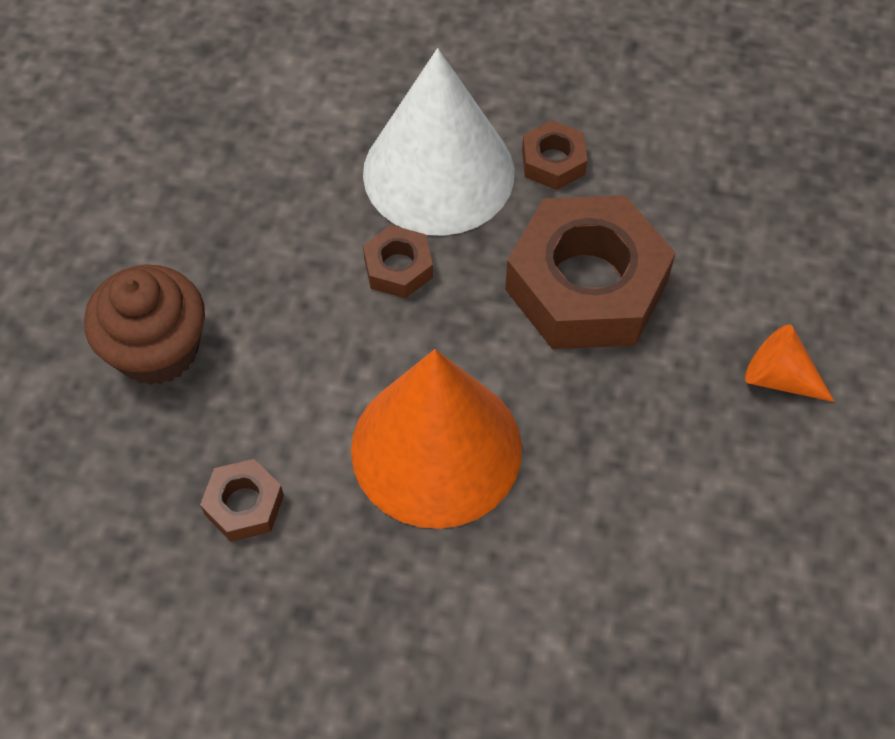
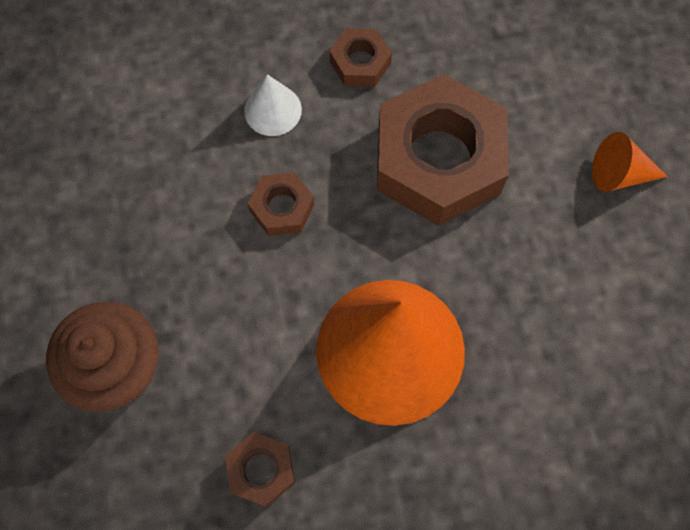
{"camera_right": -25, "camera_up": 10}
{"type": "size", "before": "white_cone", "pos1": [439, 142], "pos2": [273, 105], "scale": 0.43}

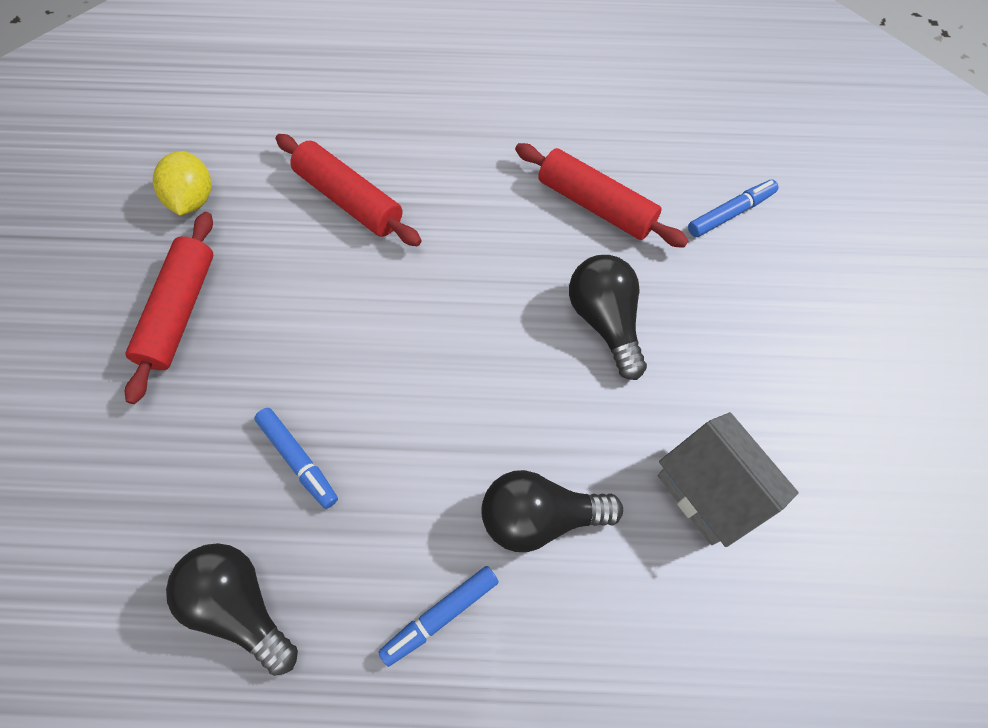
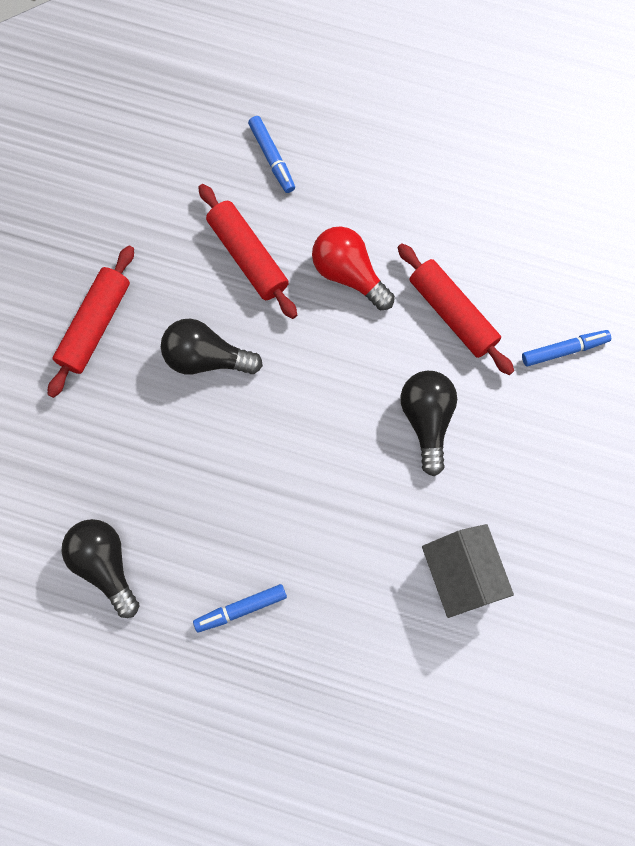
{"camera_right": 15, "camera_up": 10}
{"type": "missing", "before": "yellow_lemon", "pos1": [182, 183]}
{"type": "relocated", "before": "blue_marker", "pos1": [296, 458], "pos2": [271, 154]}
{"type": "relocated", "before": "black_light_bulb", "pos1": [552, 511], "pos2": [212, 347]}
{"type": "appeared", "after": "red_light_bulb", "pos2": [353, 268]}

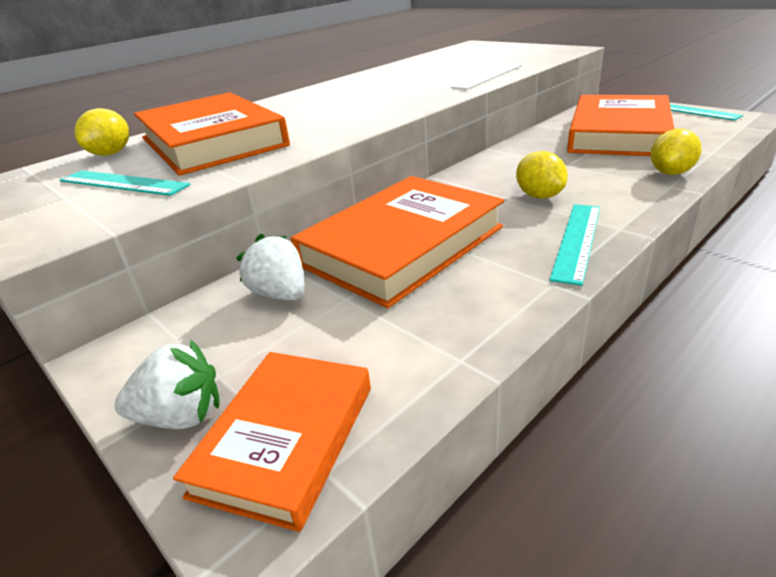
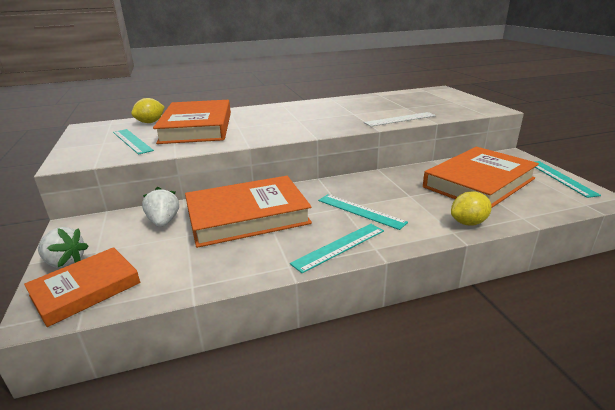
{"camera_right": 25, "camera_up": -5}
{"type": "exchanged", "before": "yellow_lemon", "after": "turquoise_ruler", "pos1": [542, 175], "pos2": [363, 212]}

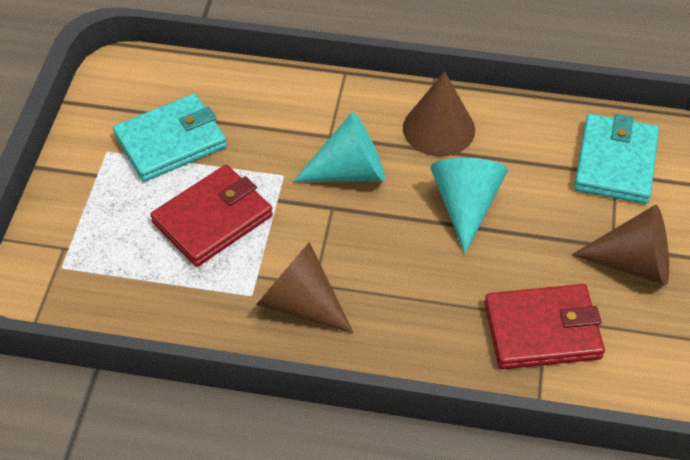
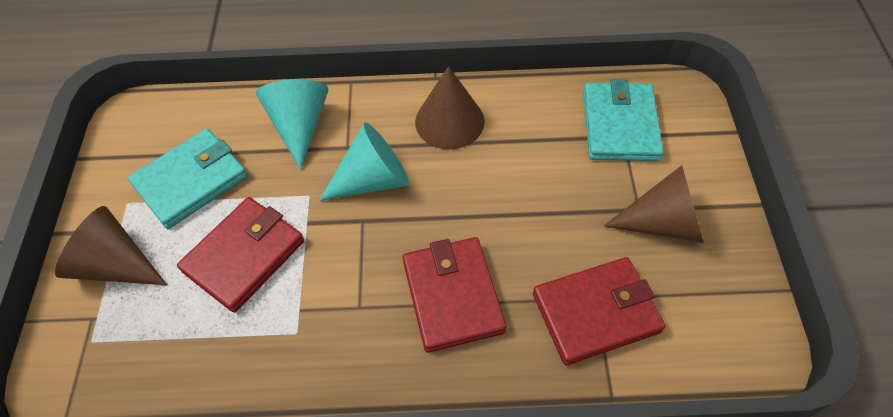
{"camera_right": -10, "camera_up": 5}
{"type": "relocated", "before": "turquoise_cone", "pos1": [469, 206], "pos2": [292, 124]}
{"type": "relocated", "before": "brown_cone", "pos1": [305, 287], "pos2": [111, 245]}
{"type": "appeared", "after": "red_wallet", "pos2": [454, 295]}

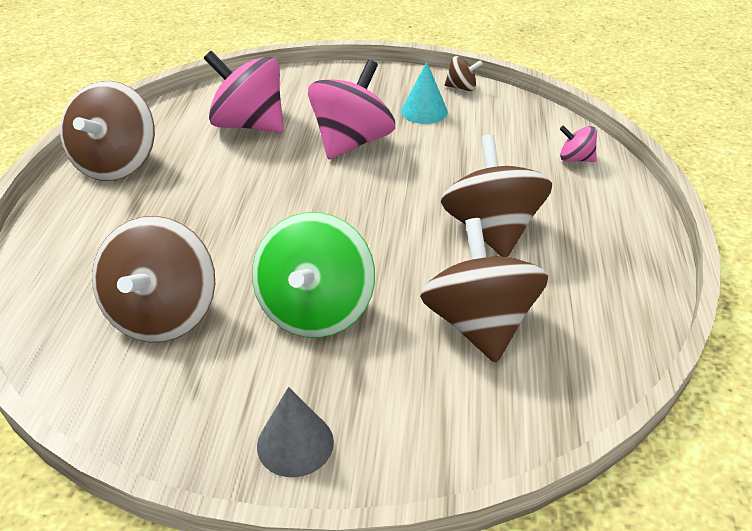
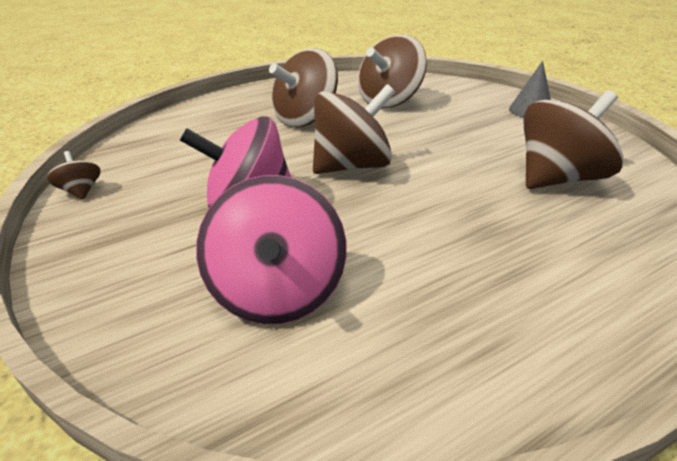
{"camera_right": -125, "camera_up": -5}
{"type": "missing", "before": "turquoise_cone", "pos1": [424, 93]}
{"type": "relocated", "before": "brown_spinning_top", "pos1": [107, 131], "pos2": [354, 129]}
{"type": "missing", "before": "pink_spinning_top", "pos1": [578, 143]}
{"type": "missing", "before": "green_spinning_top", "pos1": [313, 275]}

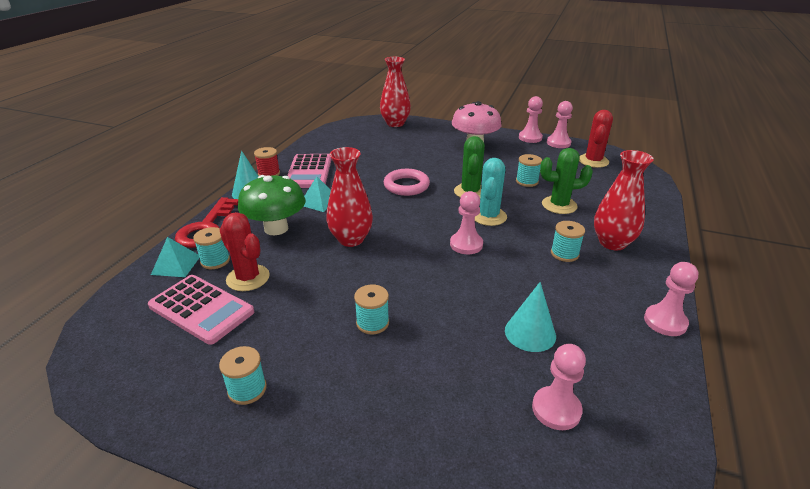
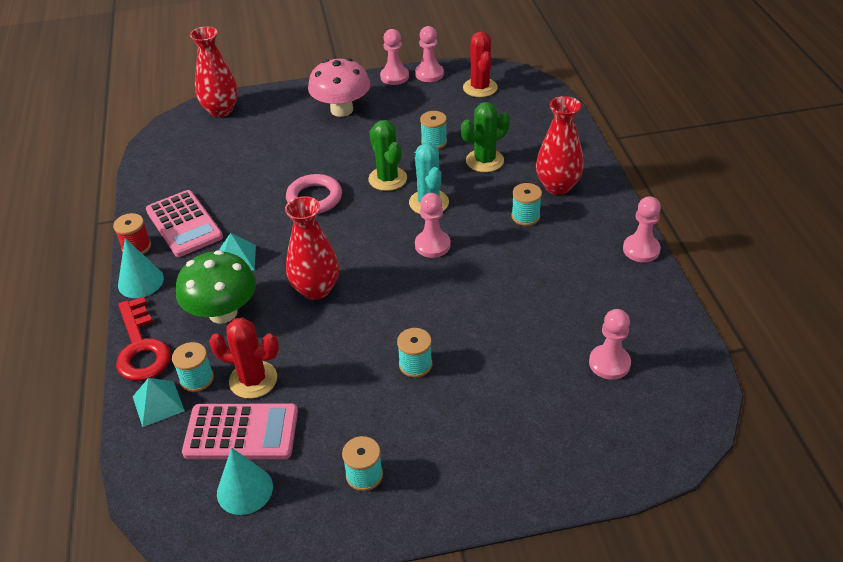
{"camera_right": -30, "camera_up": 10}
{"type": "relocated", "before": "turquoise_cone", "pos1": [530, 317], "pos2": [245, 481]}

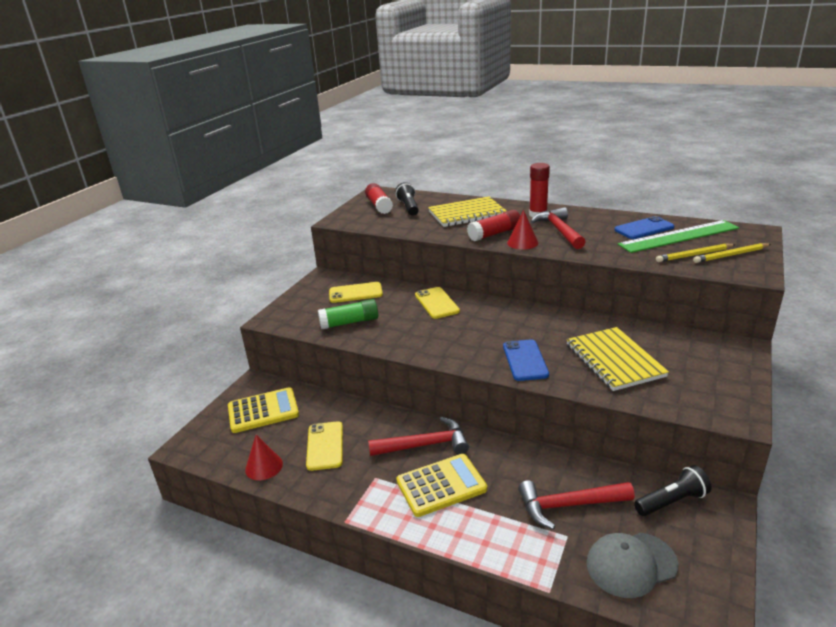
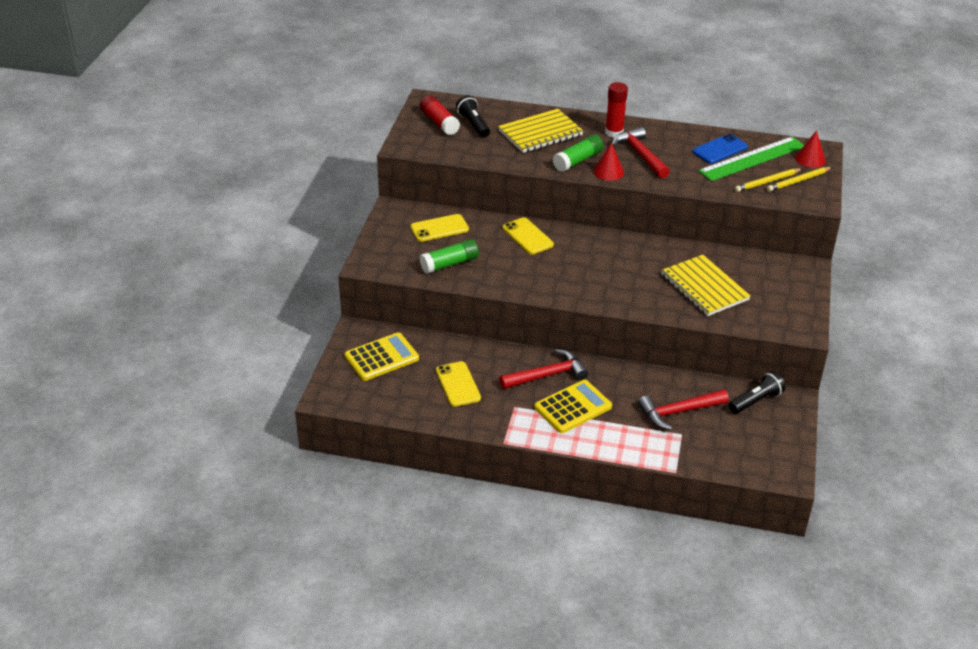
{"camera_right": -15, "camera_up": 10}
{"type": "colour", "before": "red_glue_stick", "after": "green_glue_stick", "pos1": [493, 225], "pos2": [578, 153]}
{"type": "missing", "before": "blue_phone", "pos1": [526, 360]}
{"type": "relocated", "before": "red_cone", "pos1": [264, 457], "pos2": [810, 149]}
{"type": "missing", "before": "grey_cap", "pos1": [632, 565]}

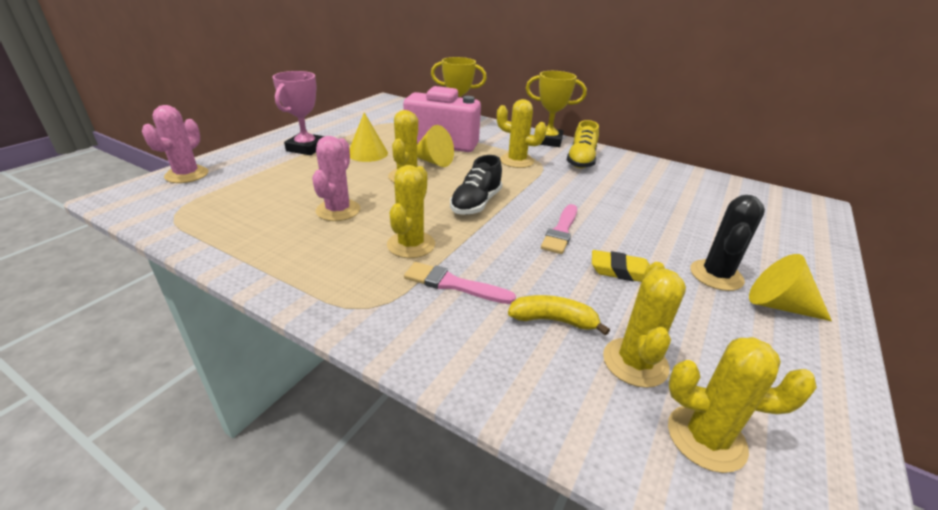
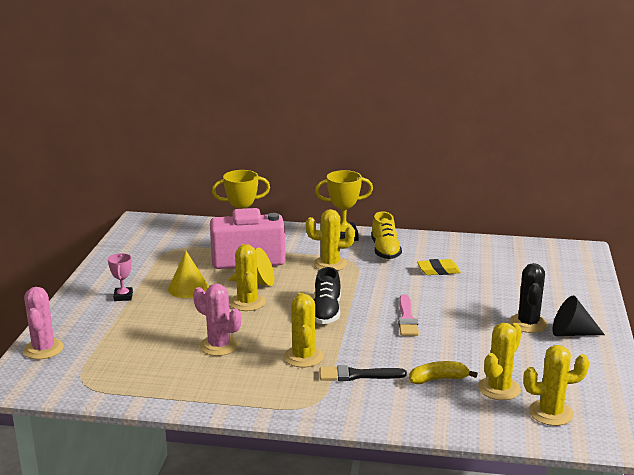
{"camera_right": -20, "camera_up": -10}
{"type": "size", "before": "pink_trophy", "pos1": [298, 113], "pos2": [120, 277], "scale": 0.59}
{"type": "spun", "before": "pink_cactus", "pos1": [336, 178], "pos2": [217, 320], "turn": -45}
{"type": "relocated", "before": "yellow_eraser", "pos1": [621, 266], "pos2": [439, 267]}
{"type": "colour", "before": "yellow_cone", "after": "black_cone", "pos1": [790, 287], "pos2": [579, 316]}
{"type": "colour", "before": "pink_brush", "after": "black_brush", "pos1": [460, 283], "pos2": [363, 373]}
{"type": "spun", "before": "yellow_cactus", "pos1": [644, 325], "pos2": [500, 361], "turn": 45}

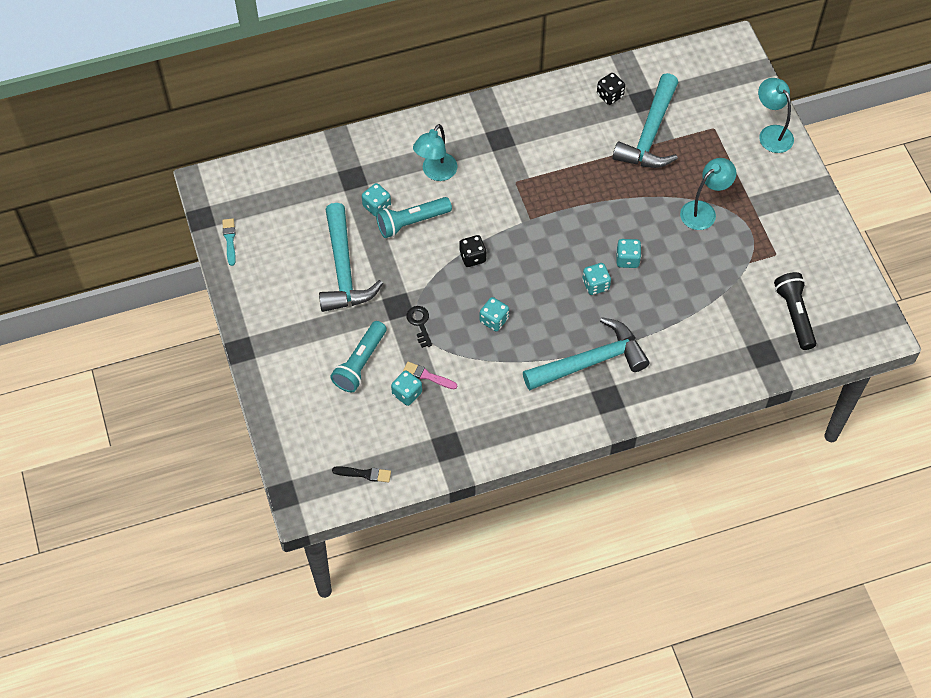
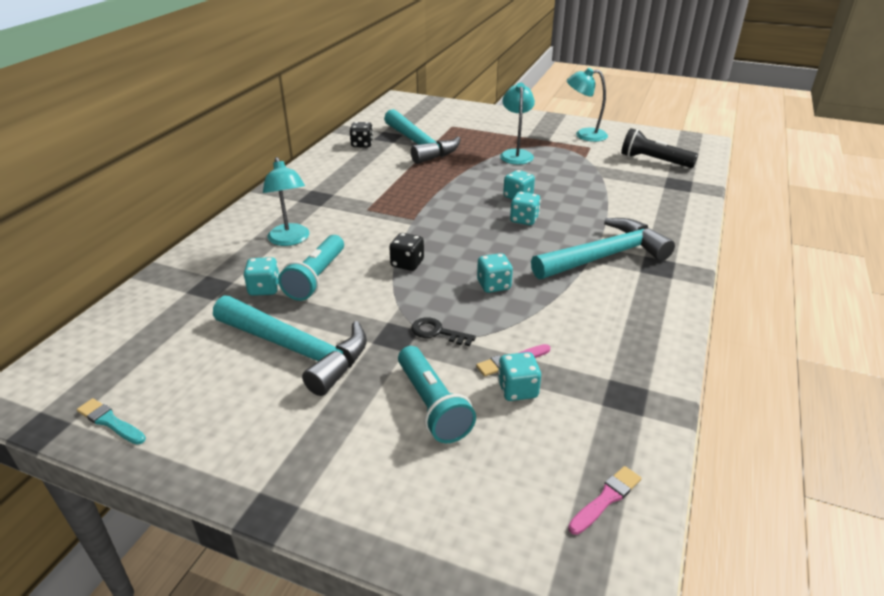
{"camera_right": -50, "camera_up": -25}
{"type": "relocated", "before": "turquoise_lamp", "pos1": [776, 115], "pos2": [587, 105]}
{"type": "spun", "before": "turquoise_hammer", "pos1": [586, 353], "pos2": [603, 248], "turn": 45}
{"type": "colour", "before": "black_brush", "after": "pink_brush", "pos1": [361, 474], "pos2": [605, 500]}

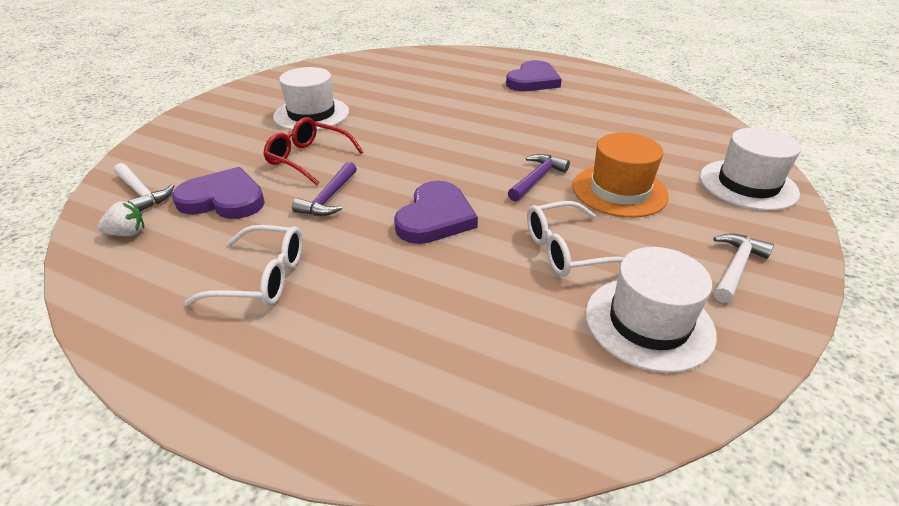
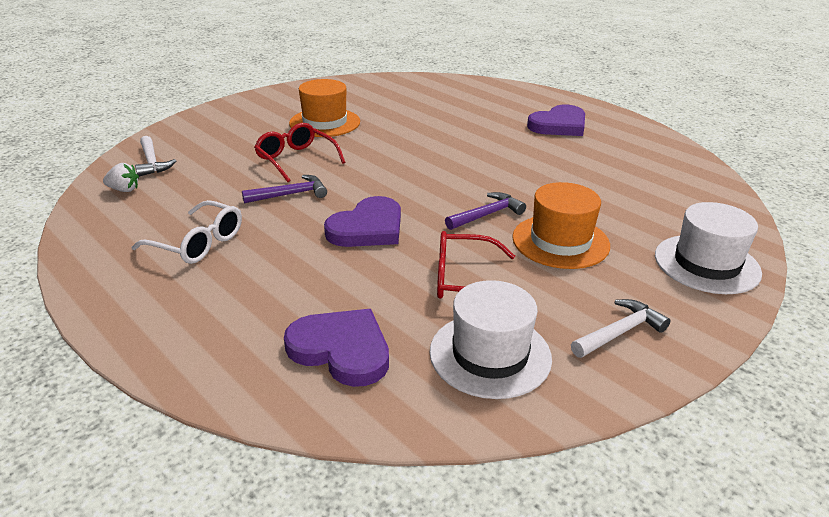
{"camera_right": 20, "camera_up": -5}
{"type": "colour", "before": "white_hat", "after": "orange_hat", "pos1": [311, 98], "pos2": [324, 108]}
{"type": "spun", "before": "purple_hammer", "pos1": [324, 189], "pos2": [284, 189], "turn": -150}
{"type": "relocated", "before": "purple_heart", "pos1": [218, 193], "pos2": [336, 348]}
{"type": "colour", "before": "white_glasses", "after": "red_glasses", "pos1": [575, 238], "pos2": [476, 265]}

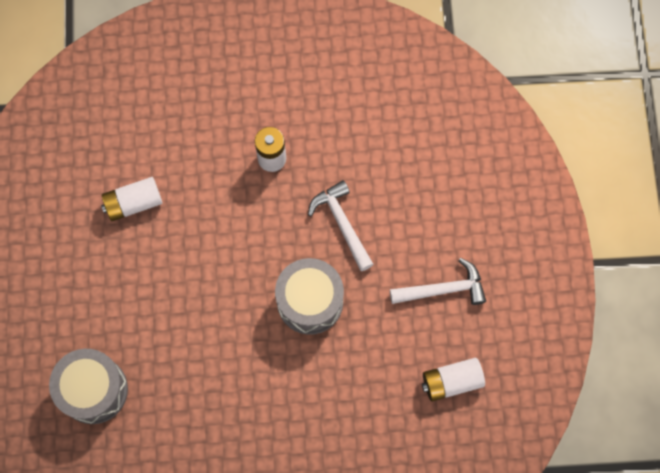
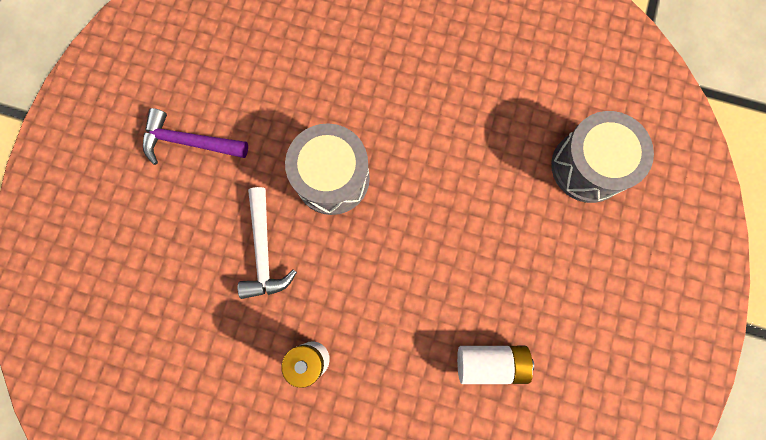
{"camera_right": -160, "camera_up": 5}
{"type": "colour", "before": "white_hammer", "after": "purple_hammer", "pos1": [438, 281], "pos2": [195, 136]}
{"type": "missing", "before": "white_battery", "pos1": [453, 379]}

